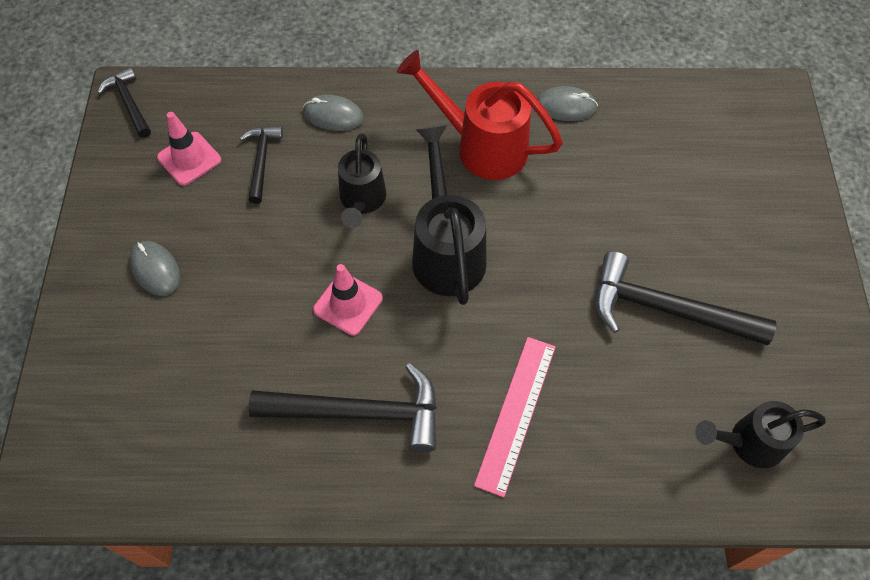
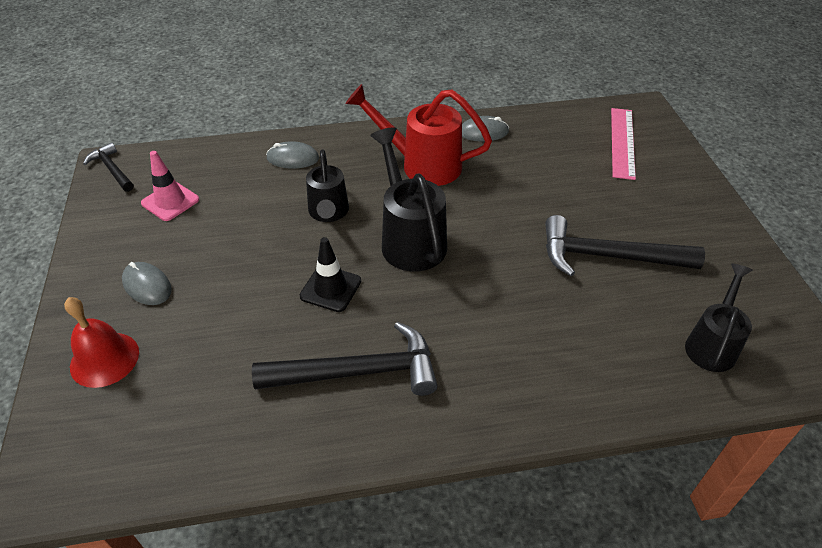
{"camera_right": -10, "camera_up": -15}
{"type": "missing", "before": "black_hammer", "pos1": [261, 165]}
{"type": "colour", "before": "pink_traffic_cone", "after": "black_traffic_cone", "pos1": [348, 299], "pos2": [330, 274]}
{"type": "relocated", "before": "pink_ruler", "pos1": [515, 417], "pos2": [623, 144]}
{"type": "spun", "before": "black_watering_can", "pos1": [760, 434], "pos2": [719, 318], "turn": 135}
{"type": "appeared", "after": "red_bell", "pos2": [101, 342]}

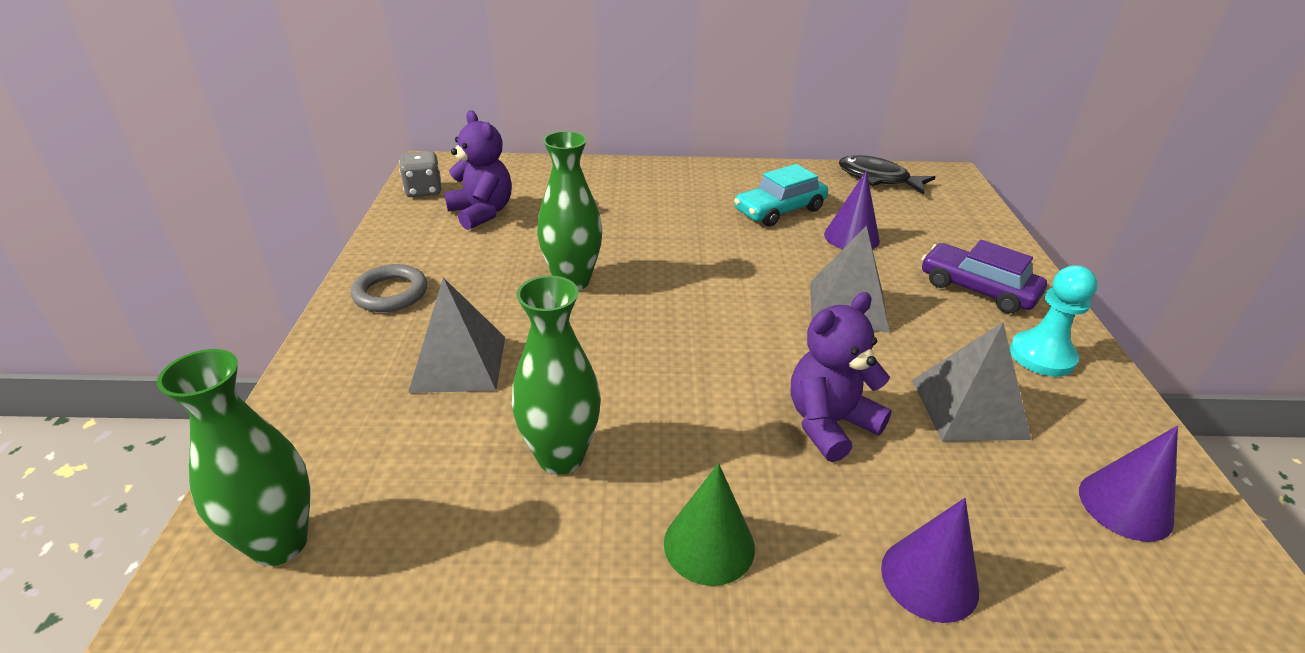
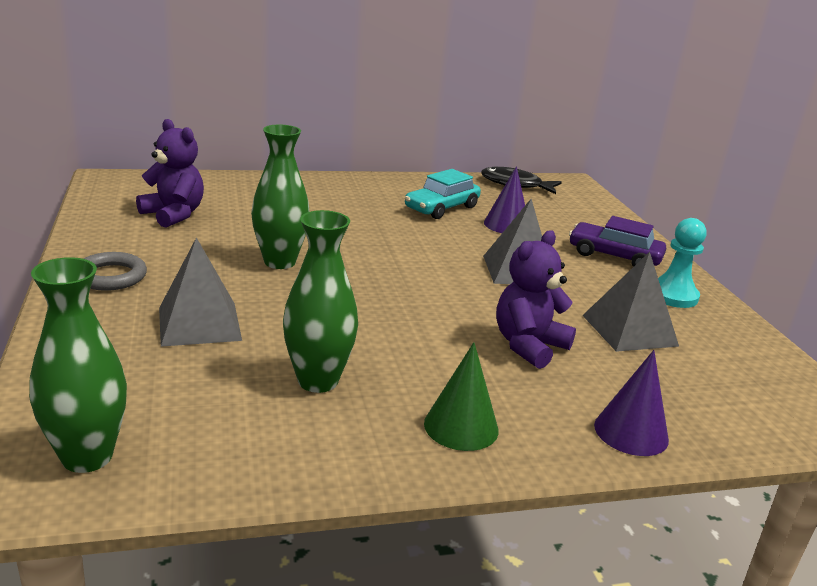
{"camera_right": -15, "camera_up": -10}
{"type": "missing", "before": "grey_dice", "pos1": [420, 174]}
{"type": "missing", "before": "purple_cone", "pos1": [1128, 484]}

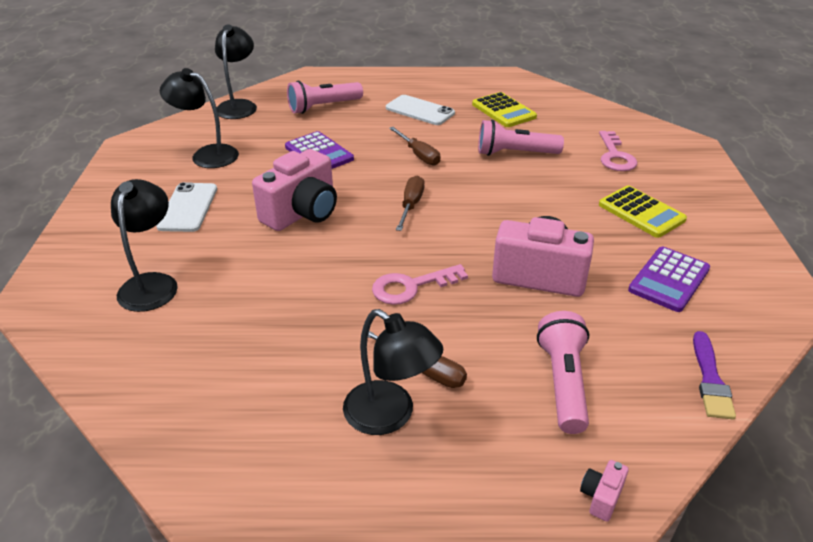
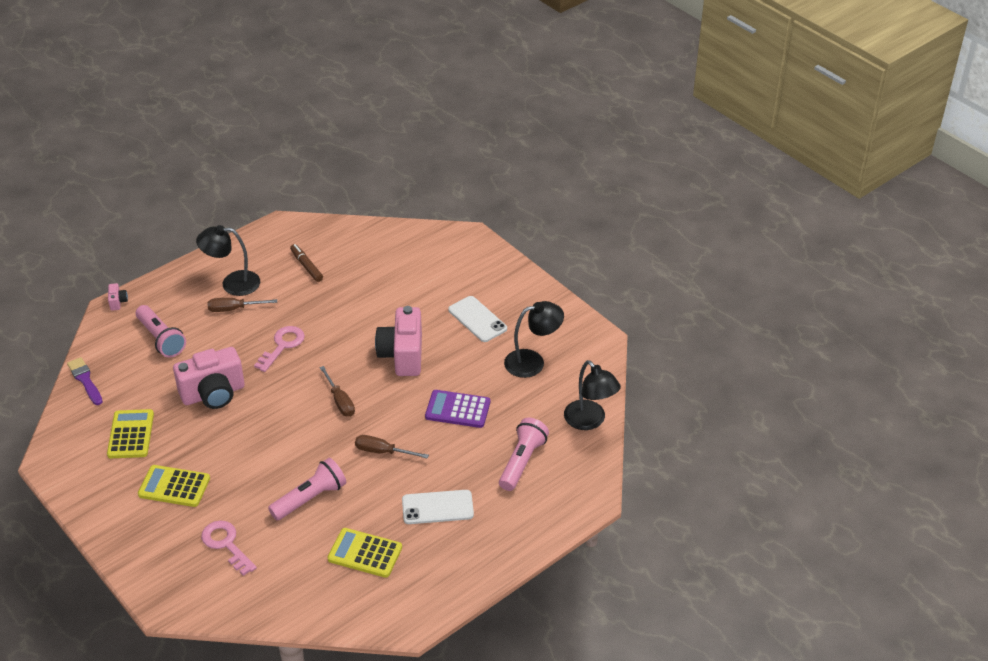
{"camera_right": 140, "camera_up": 5}
{"type": "missing", "before": "black_lamp", "pos1": [144, 245]}
{"type": "colour", "before": "purple_calculator", "after": "yellow_calculator", "pos1": [669, 279], "pos2": [130, 433]}
{"type": "appeared", "after": "brown_marker", "pos2": [306, 263]}

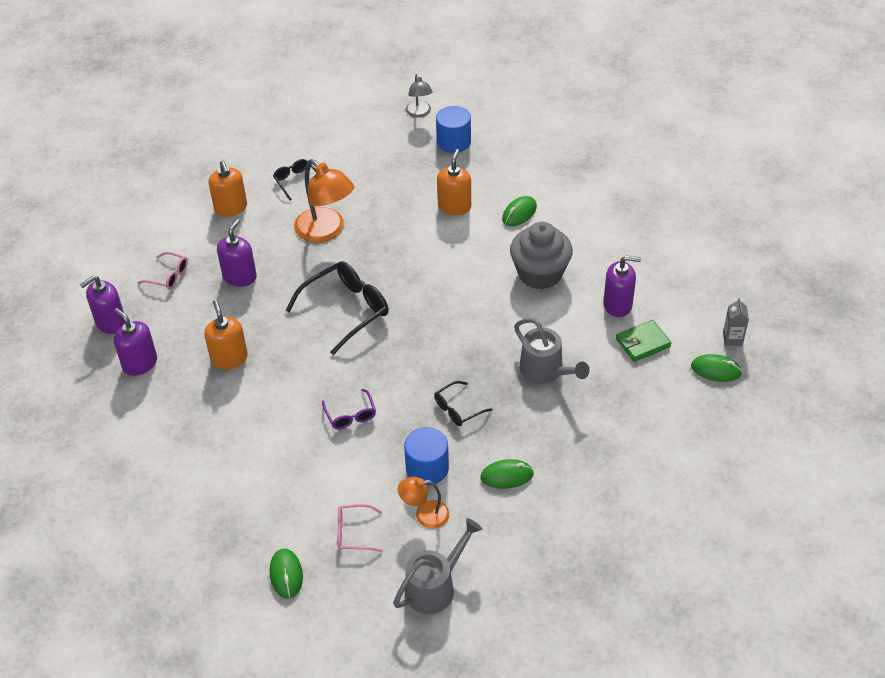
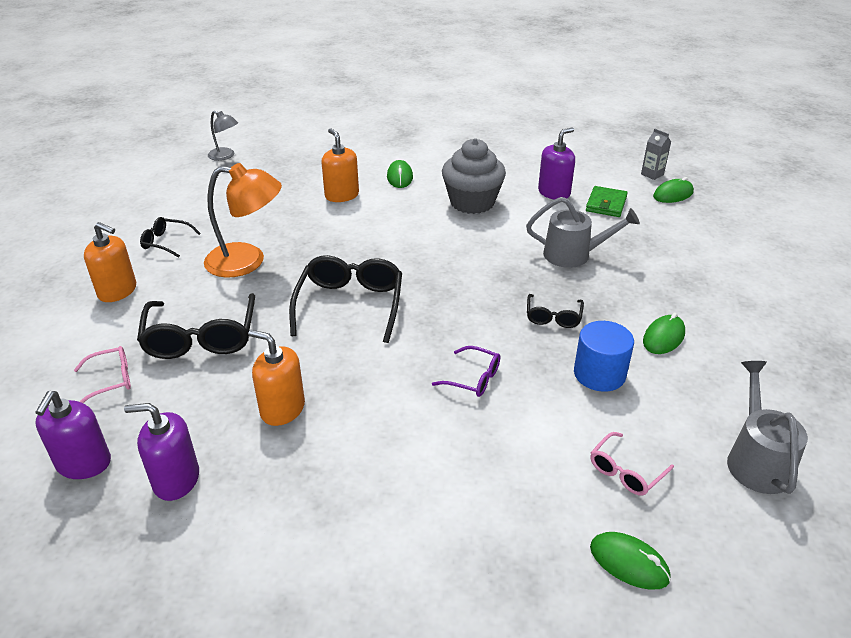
{"camera_right": -45, "camera_up": -10}
{"type": "missing", "before": "blue_cylinder", "pos1": [453, 129]}
{"type": "exchanged", "before": "purple_soap_dispenser", "after": "black_glasses", "pos1": [237, 253], "pos2": [196, 326]}
{"type": "missing", "before": "orange_lamp", "pos1": [424, 503]}

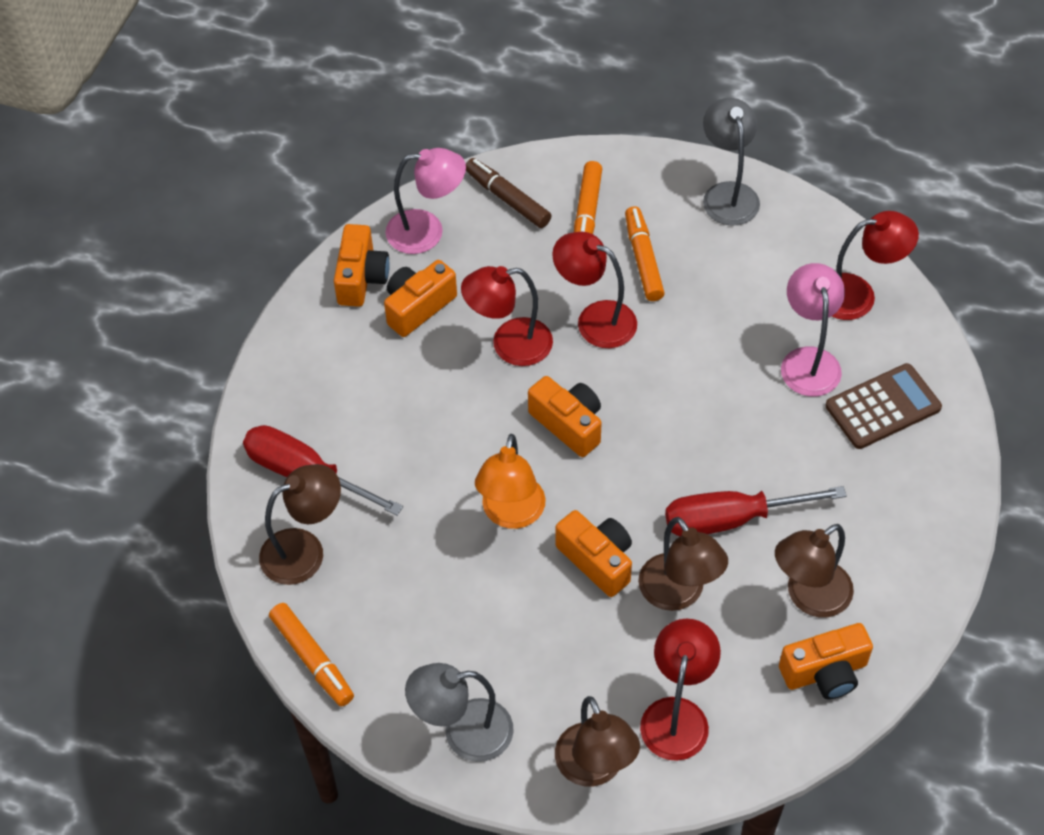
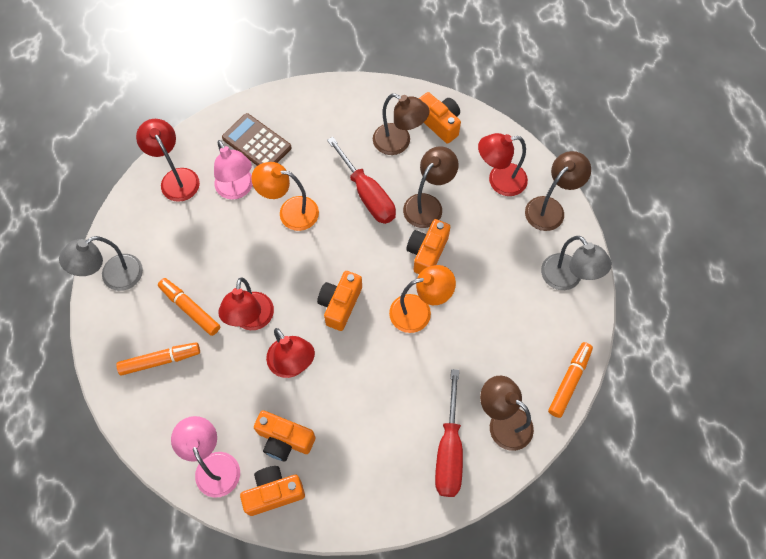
{"camera_right": -115, "camera_up": 10}
{"type": "missing", "before": "brown_marker", "pos1": [509, 193]}
{"type": "spun", "before": "orange_marker", "pos1": [645, 253], "pos2": [189, 307], "turn": 75}
{"type": "spun", "before": "pink_lamp", "pos1": [813, 330], "pos2": [233, 170], "turn": -90}
{"type": "appeared", "after": "orange_lamp", "pos2": [285, 196]}

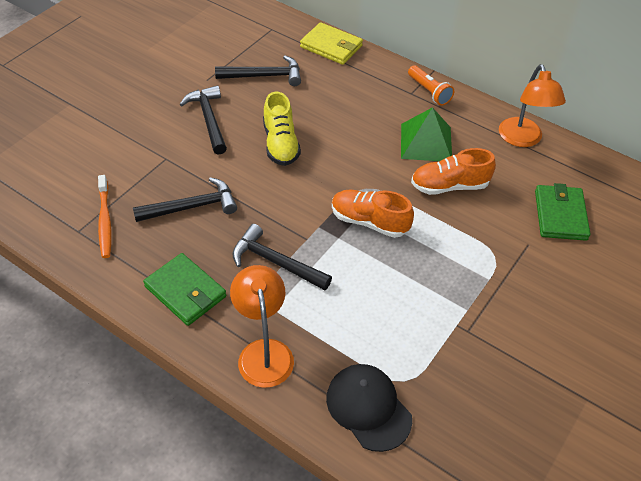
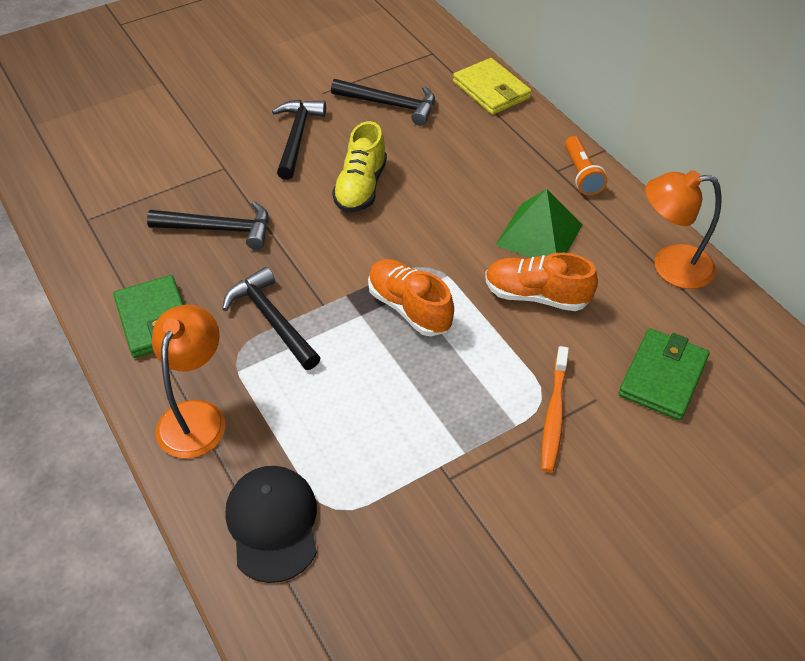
{"camera_right": 25, "camera_up": 0}
{"type": "spun", "before": "orange_lamp", "pos1": [532, 105], "pos2": [683, 229], "turn": 75}
{"type": "relocated", "before": "orange_toothbrush", "pos1": [105, 216], "pos2": [555, 409]}

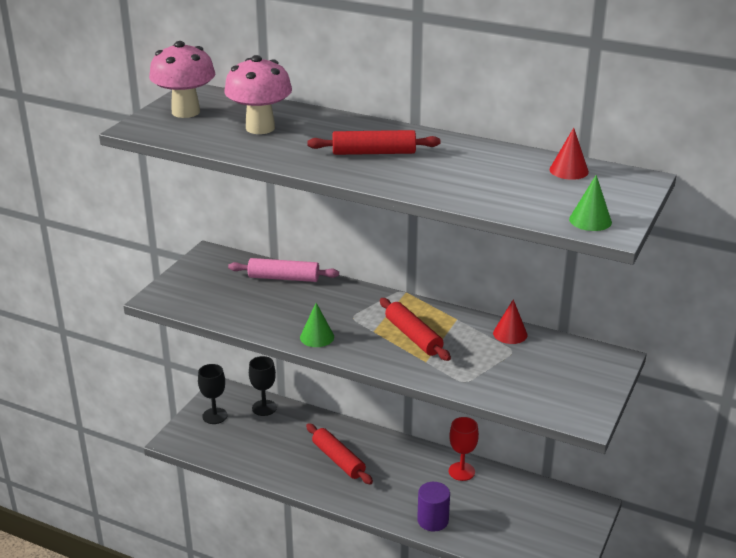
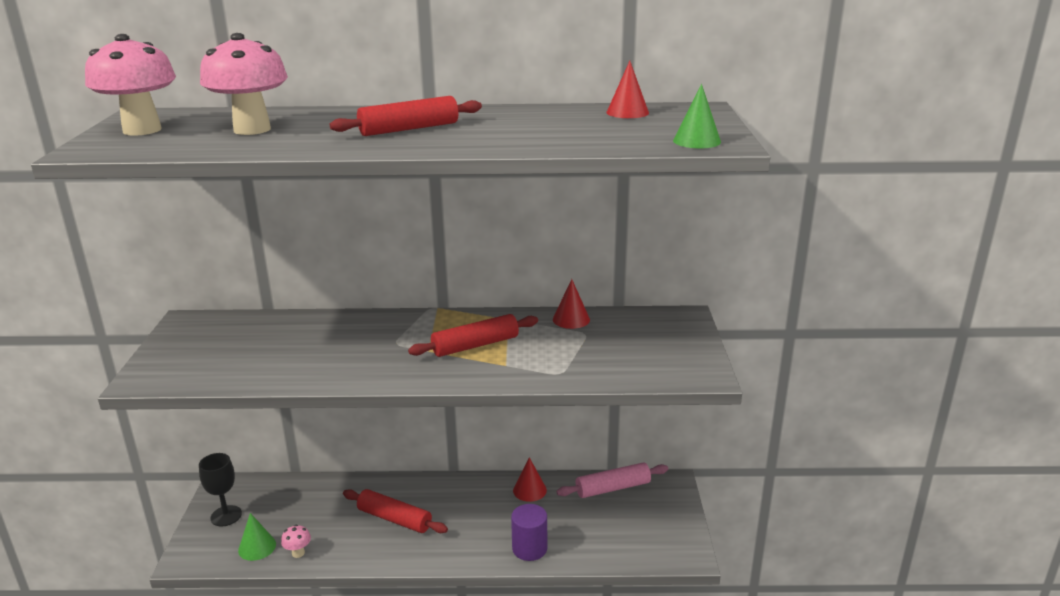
{"camera_right": -25, "camera_up": -5}
{"type": "relocated", "before": "pink_rolling_pin", "pos1": [283, 270], "pos2": [612, 480]}
{"type": "spun", "before": "red_rolling_pin", "pos1": [415, 329], "pos2": [473, 335], "turn": -60}
{"type": "relocated", "before": "green_cone", "pos1": [317, 325], "pos2": [257, 537]}
{"type": "missing", "before": "black_goblet", "pos1": [263, 386]}
{"type": "exchanged", "before": "red_goblet", "after": "red_cone", "pos1": [464, 449], "pos2": [530, 479]}
{"type": "appeared", "after": "pink_mushroom", "pos2": [296, 541]}

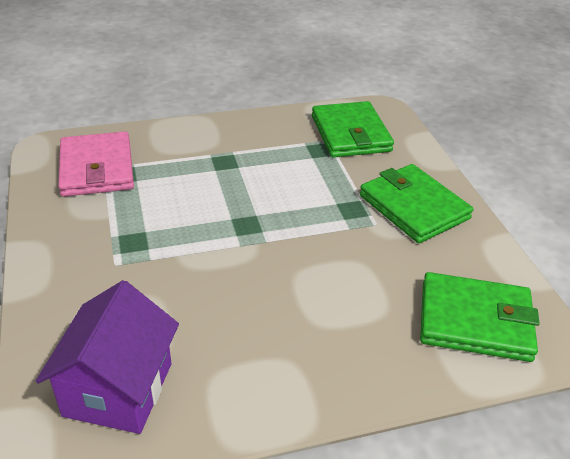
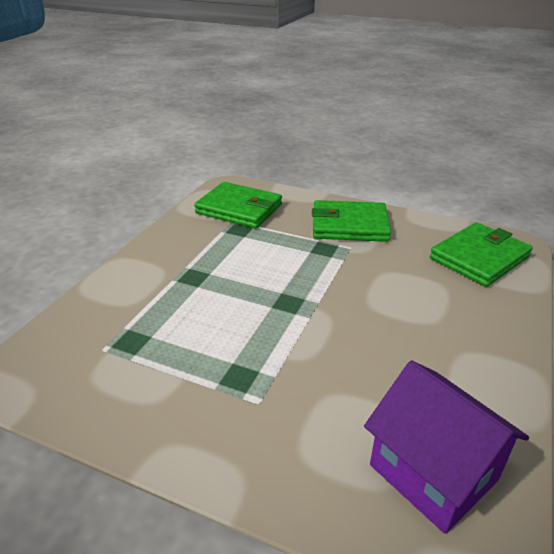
{"camera_right": -50, "camera_up": -5}
{"type": "missing", "before": "pink_wallet", "pos1": [96, 164]}

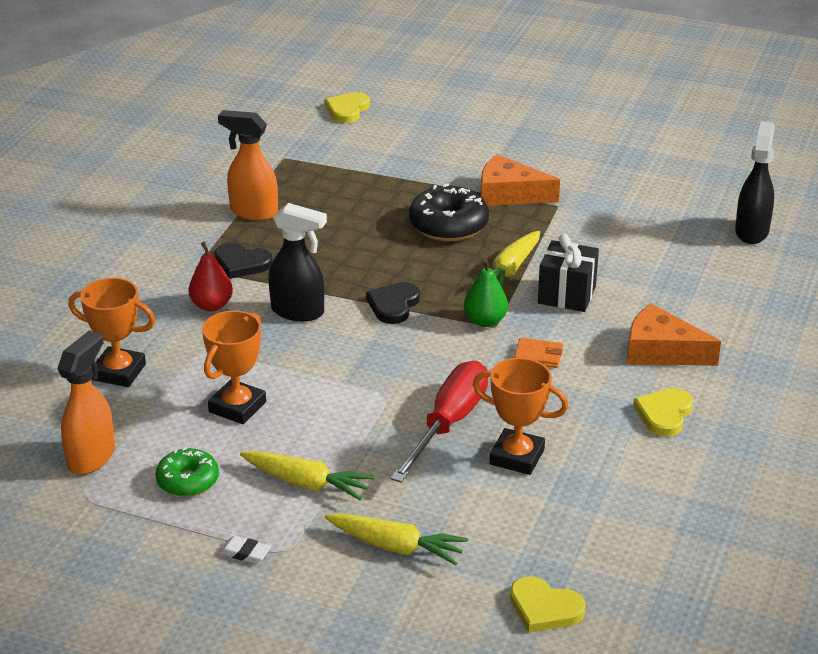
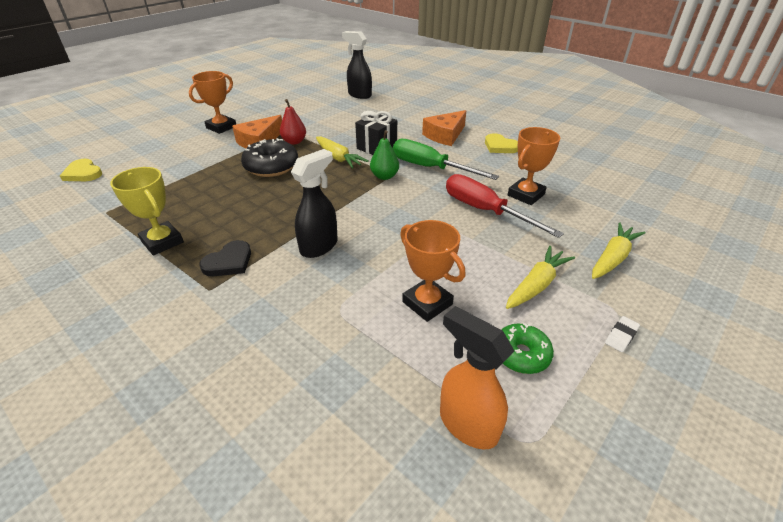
{"camera_right": -70, "camera_up": 5}
{"type": "exchanged", "before": "orange_spray_bottle", "after": "yellow_trophy", "pos1": [248, 165], "pos2": [147, 211]}
{"type": "relocated", "before": "red_pear", "pos1": [210, 277], "pos2": [293, 122]}
{"type": "relocated", "before": "orange_trophy", "pos1": [111, 332], "pos2": [212, 102]}
{"type": "missing", "before": "black_heart", "pos1": [393, 303]}
{"type": "exchanged", "before": "orange_wallet", "after": "green_screwdriver", "pos1": [538, 353], "pos2": [446, 159]}
{"type": "missing", "before": "yellow_heart", "pos1": [548, 604]}

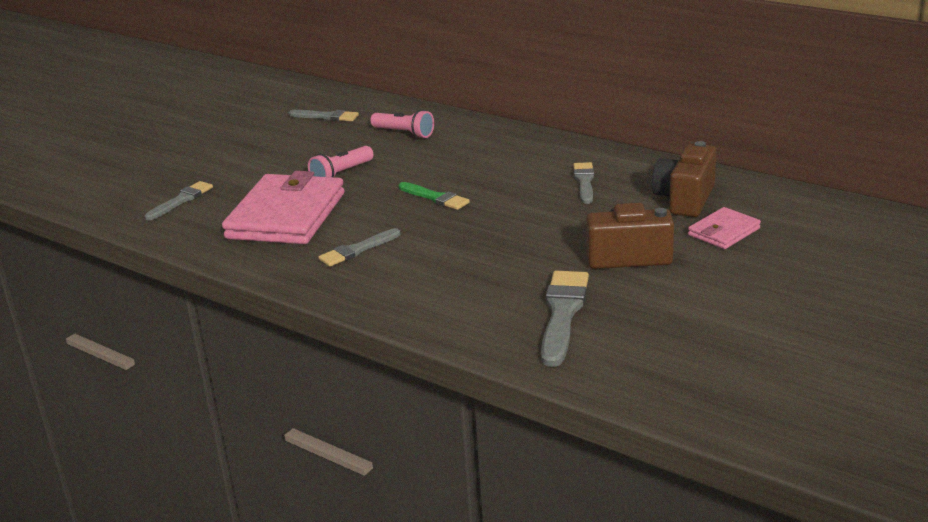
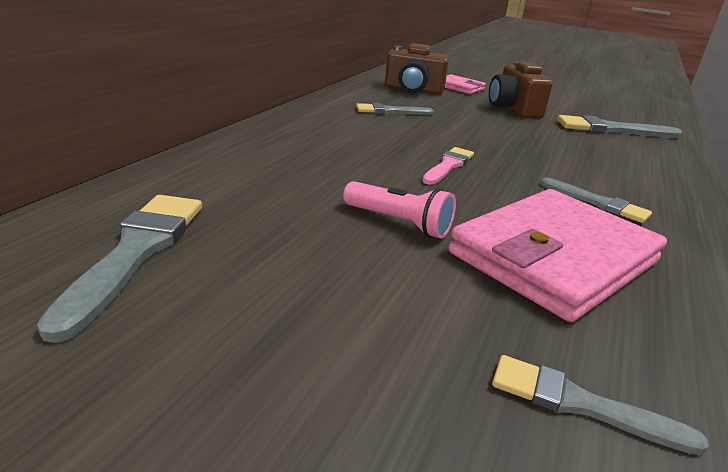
{"camera_right": -105, "camera_up": 0}
{"type": "size", "before": "grey_brush", "pos1": [324, 115], "pos2": [119, 269], "scale": 1.59}
{"type": "missing", "before": "pink_flashlight", "pos1": [402, 124]}
{"type": "spun", "before": "pink_wallet", "pos1": [283, 207], "pos2": [558, 255], "turn": -45}
{"type": "colour", "before": "green_brush", "after": "pink_brush", "pos1": [434, 196], "pos2": [448, 165]}

